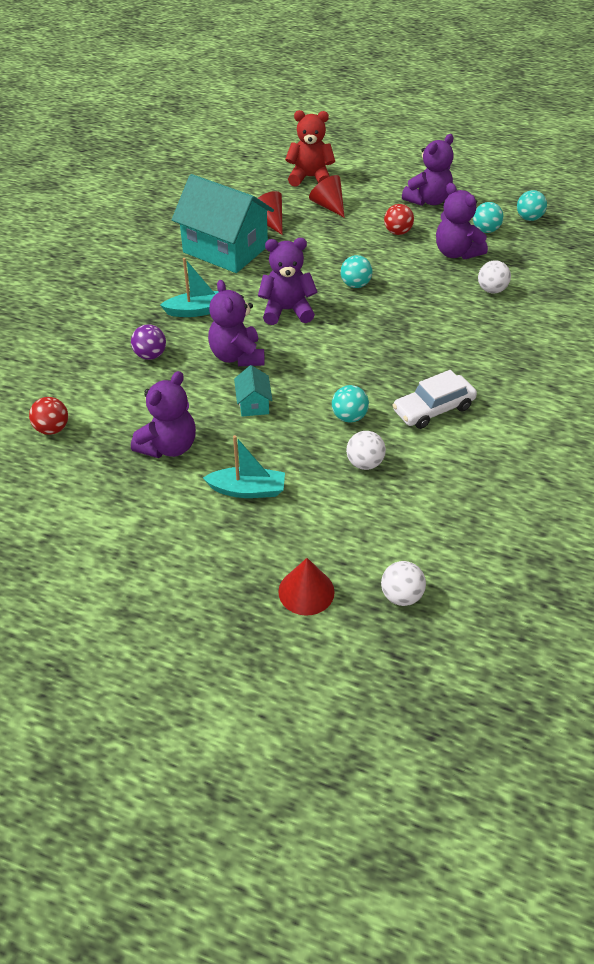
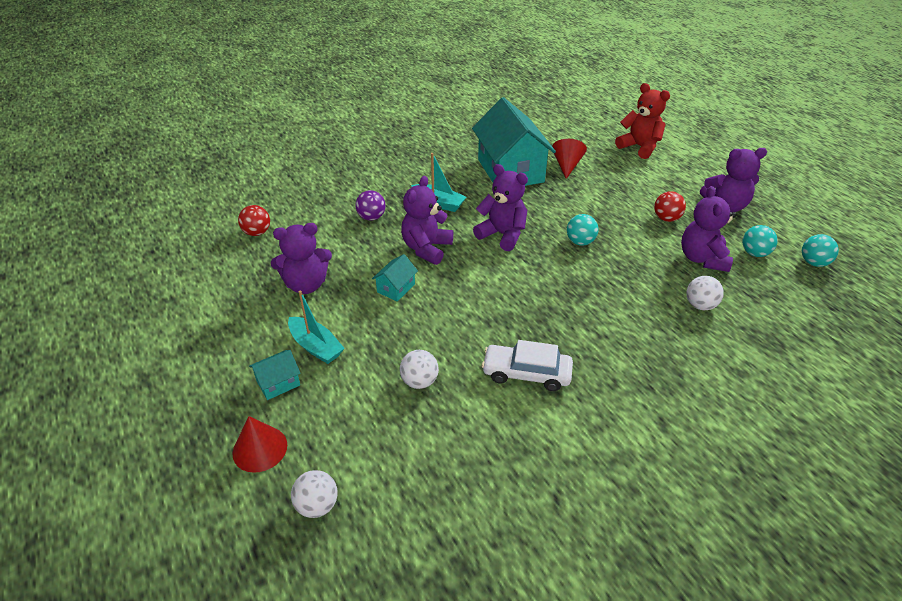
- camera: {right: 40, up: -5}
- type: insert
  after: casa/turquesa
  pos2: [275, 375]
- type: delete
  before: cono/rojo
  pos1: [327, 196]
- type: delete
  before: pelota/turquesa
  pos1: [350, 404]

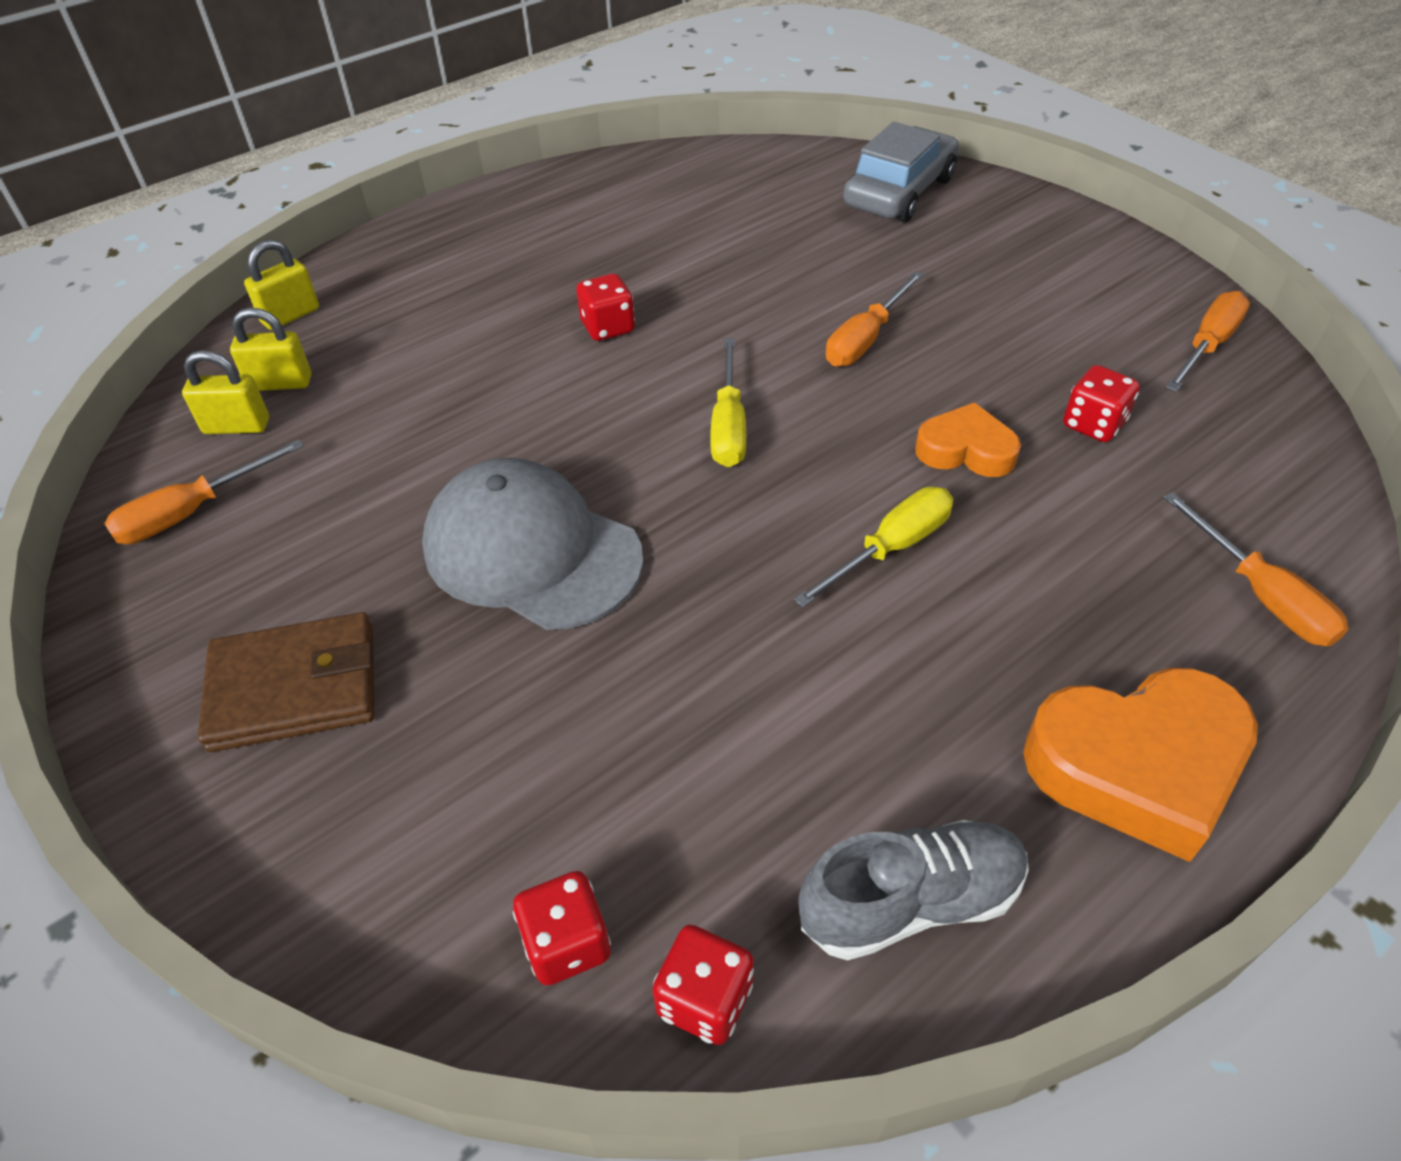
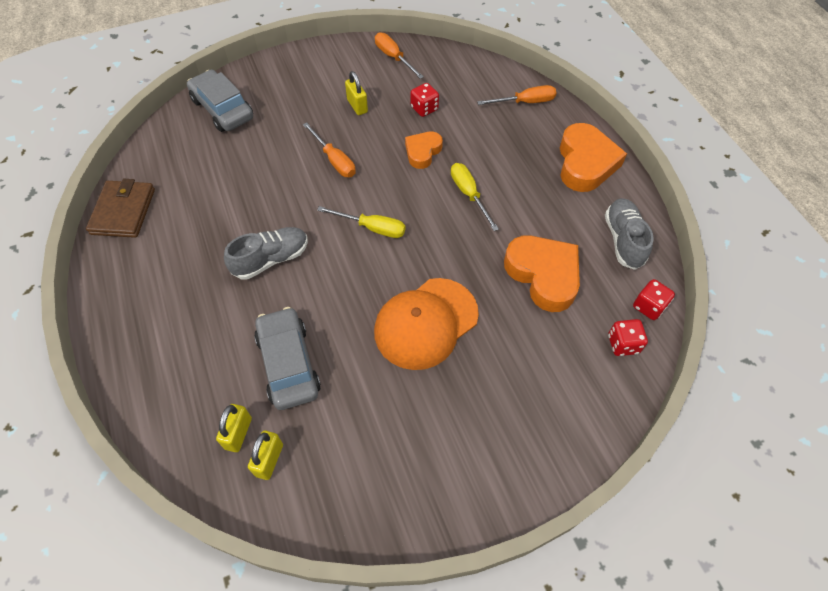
- camera: {right: -75, up: 10}
- type: move
  before: cartera/marrón
  pos1: [286, 682]
  pos2: [120, 208]
- type: replace
  before: dado/rojo
  after: zapato/gris
  pos1: [605, 307]
  pos2: [266, 253]
- type: insert
  after: coche/gris
  pos2: [287, 358]
- type: move
  before: candado/amarillo
  pos1: [281, 284]
  pos2: [356, 93]
- type: recolor
  before: gorra/gris
  after: gorra/naranja
  pos1: [532, 544]
  pos2: [426, 324]
- type: insert
  after: corazón/naranja
  pos2: [542, 274]
- type: delete
  before: destornillador/naranja
  pos1: [204, 491]

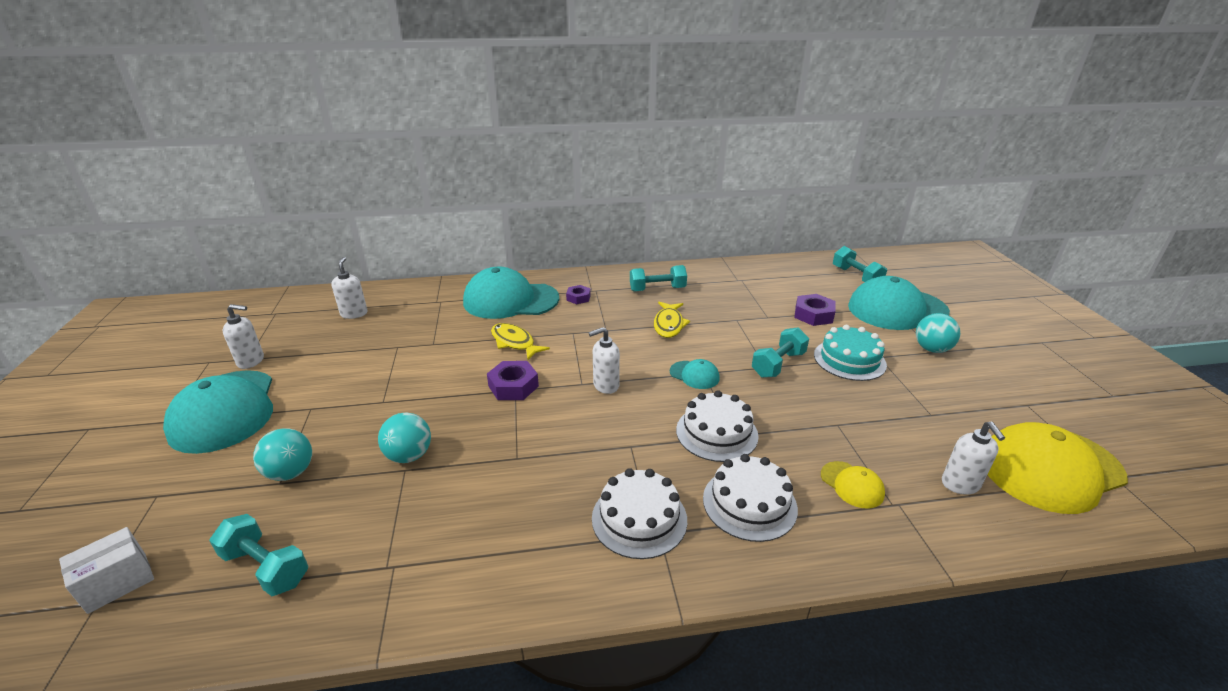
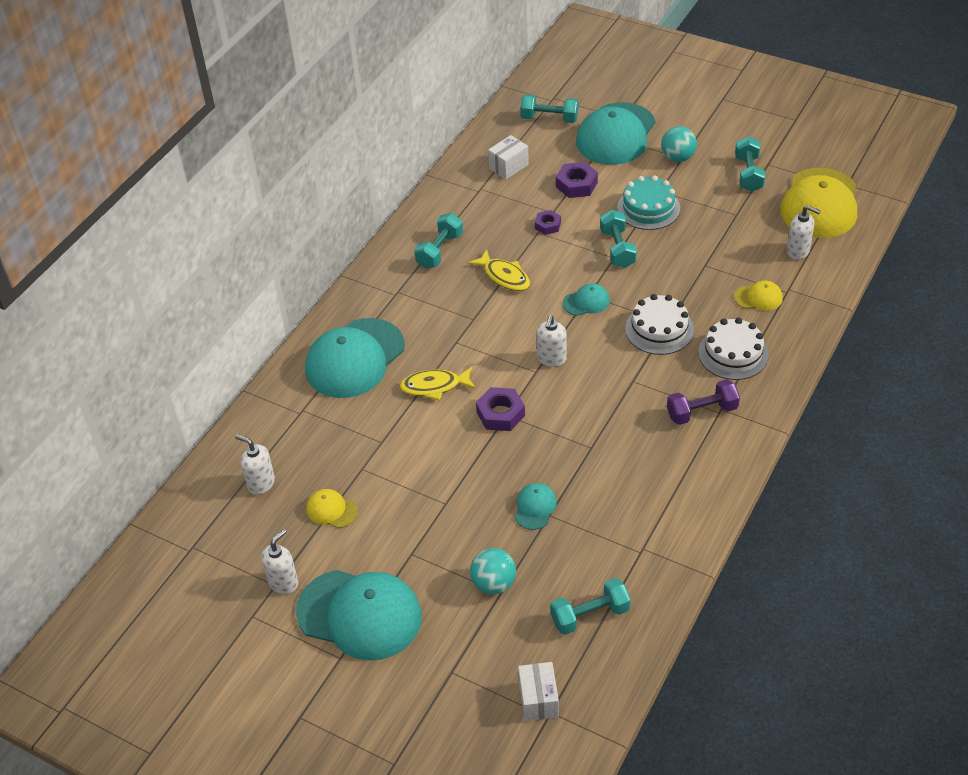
- camera: {right: -50, up: 15}
- type: insert
  after: gorra/amarillo
  pos2: [332, 508]
- type: insert
  after: caja/blanco
  pos2: [508, 157]
- type: replace
  before: pelota/turquesa
  after: gorra/turquesa
  pos1: [404, 437]
  pos2: [536, 506]
- type: move
  before: tuerca/morado
  pos1: [578, 294]
  pos2: [548, 222]
- type: replace
  before: tarta/blanco
  after: mancuerna/morado
  pos1: [639, 513]
  pos2: [703, 402]
- type: insert
  after: mancuerna/turquesa
  pos2: [750, 164]

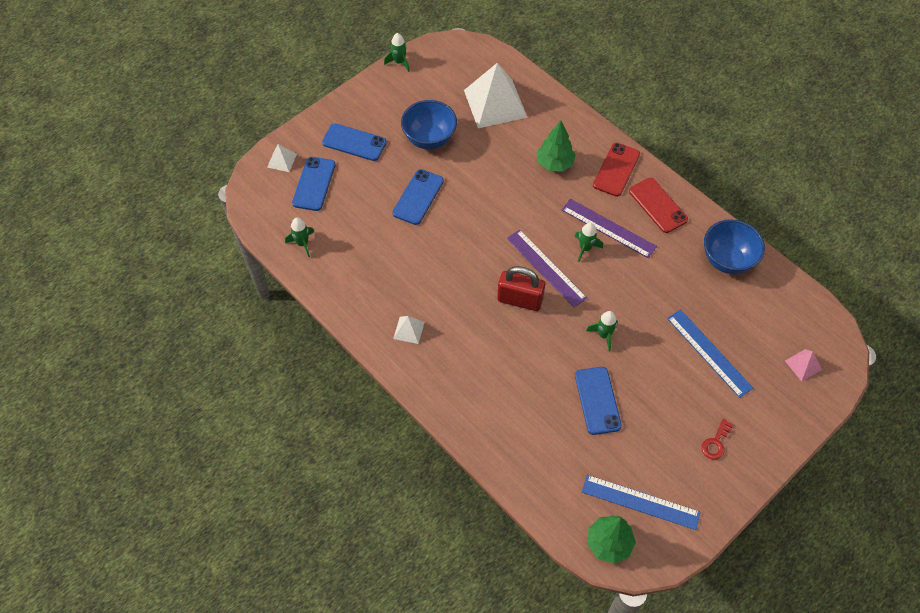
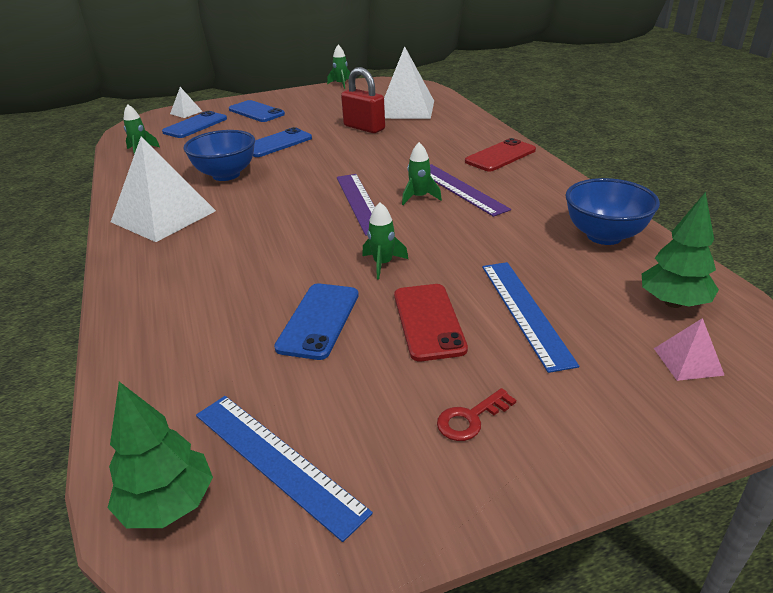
- camera: {right: 25, up: -25}
- type: resize
  before: pirámide/blanco
  pos1: [409, 330]
  pos2: [163, 189]
  scale: 2.26
- type: move
  before: cuenco/azul
  pos1: [429, 124]
  pos2: [219, 155]
- type: move
  before: candado/rojo
  pos1: [521, 288]
  pos2: [363, 100]
- type: move
  before: móvil/rojo
  pos1: [658, 205]
  pos2: [431, 322]
- type: move
  before: árbol/verde
  pos1: [556, 146]
  pos2: [680, 250]

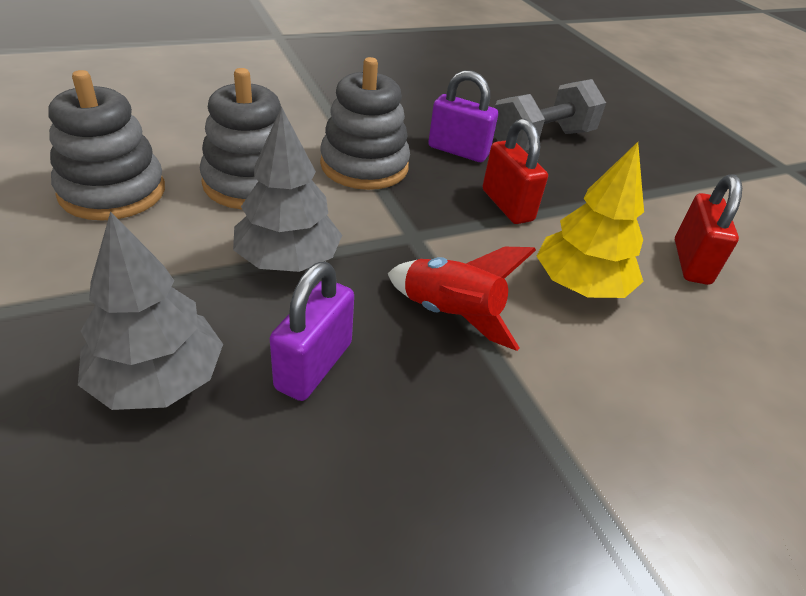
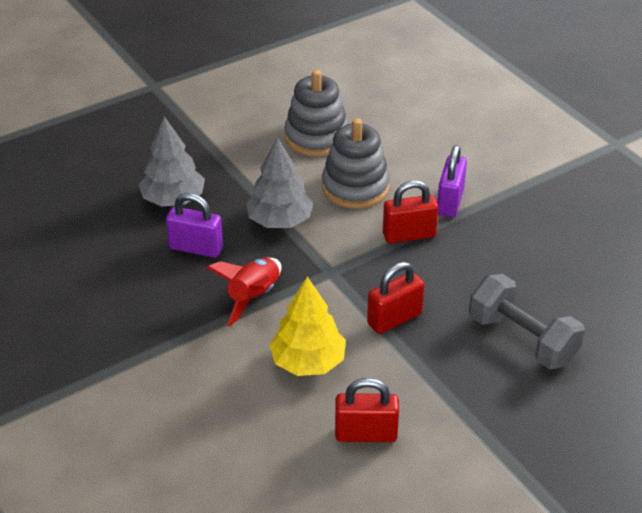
- camera: {right: 85, up: 0}
- type: replace
  before: juguete apilable/gris
  after: candado/rojo
  pos1: [365, 123]
  pos2: [410, 211]
- type: move
  before: candado/morado
  pos1: [463, 116]
  pos2: [452, 181]

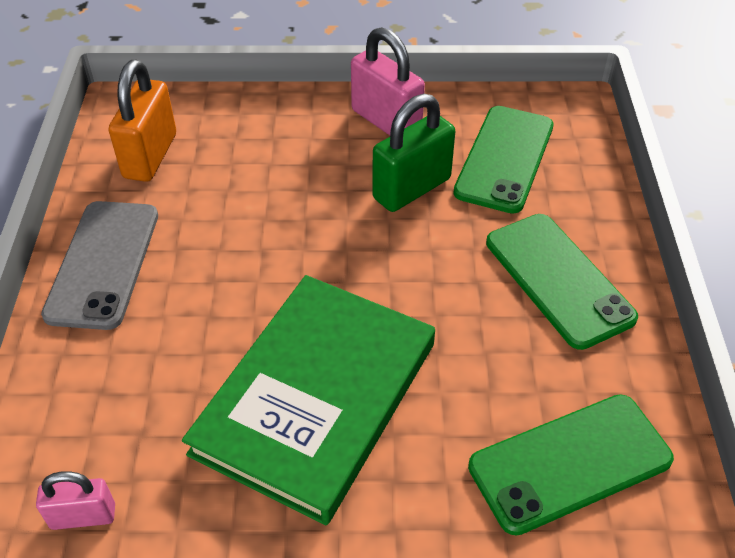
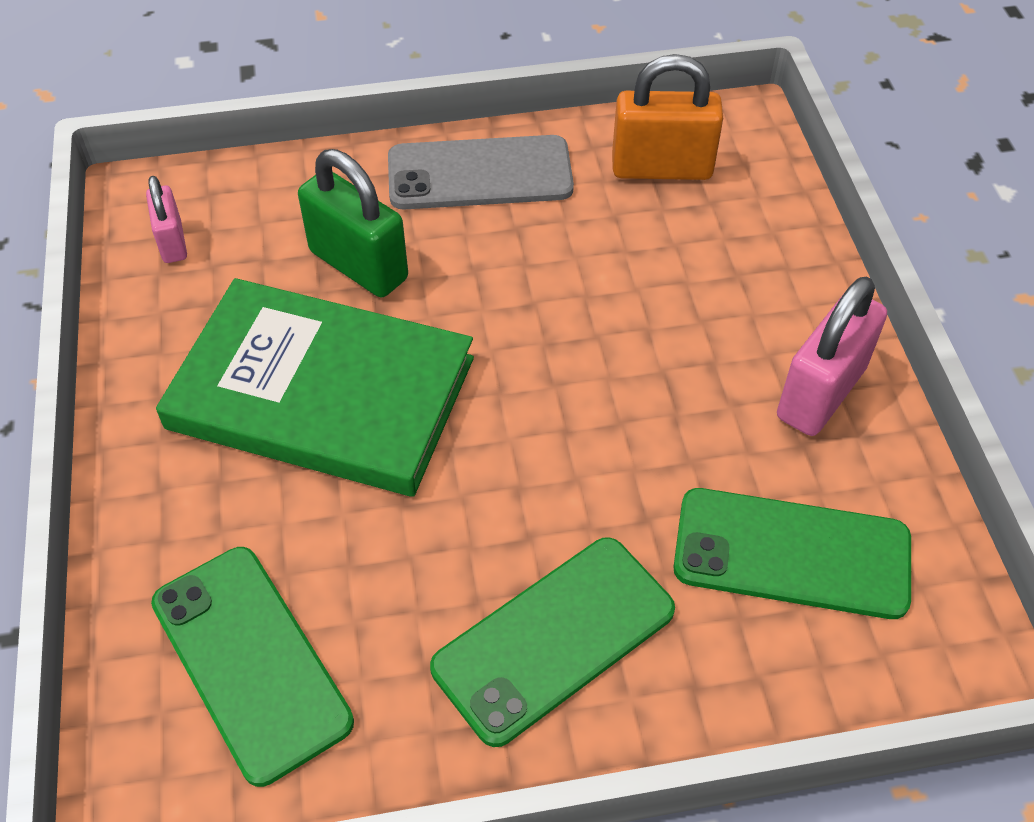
- camera: {right: 80, up: 5}
- type: move
  before: candado/verde
  pos1: [413, 153]
  pos2: [353, 223]

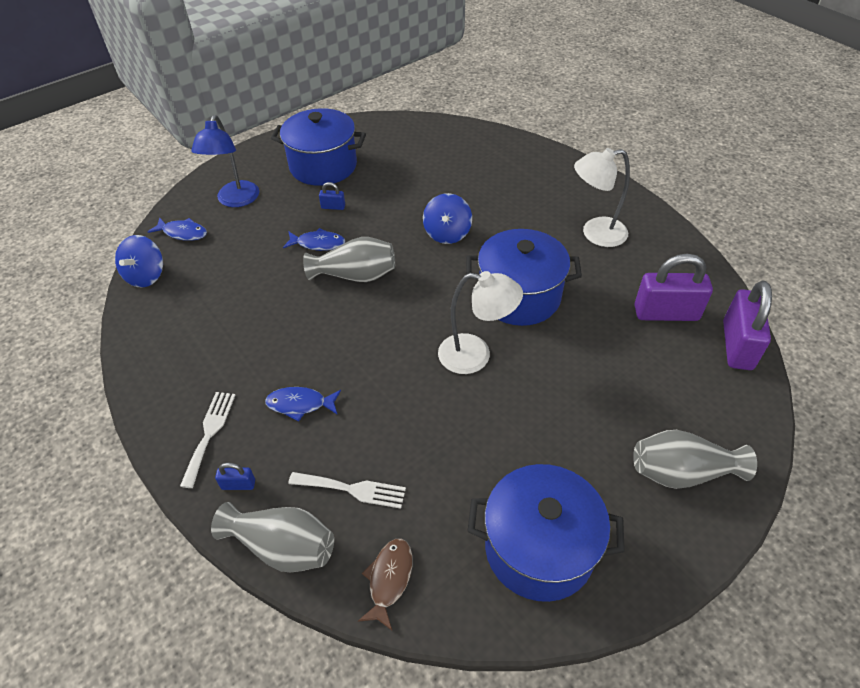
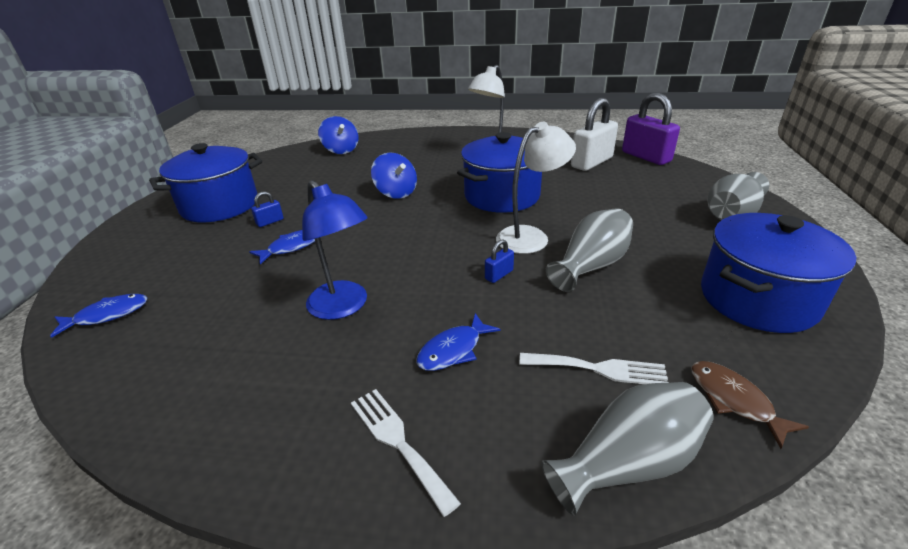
- camera: {right: -45, up: -15}
- type: move
  before: lámpara/azul
  pos1: [225, 161]
  pos2: [335, 250]
- type: move
  before: peonza/azul
  pos1: [139, 261]
  pos2: [338, 135]
- type: move
  before: candado/azul
  pos1: [235, 476]
  pos2: [499, 261]
- type: rotate
  before: tenedor/blanco
  pos1: [347, 490]
  pos2: [594, 368]
  turn: 45
- type: move
  before: florero/gris
  pos1: [349, 259]
  pos2: [589, 250]
- type: recolor
  before: candado/morado
  after: candado/blanco
  pos1: [673, 287]
  pos2: [594, 134]

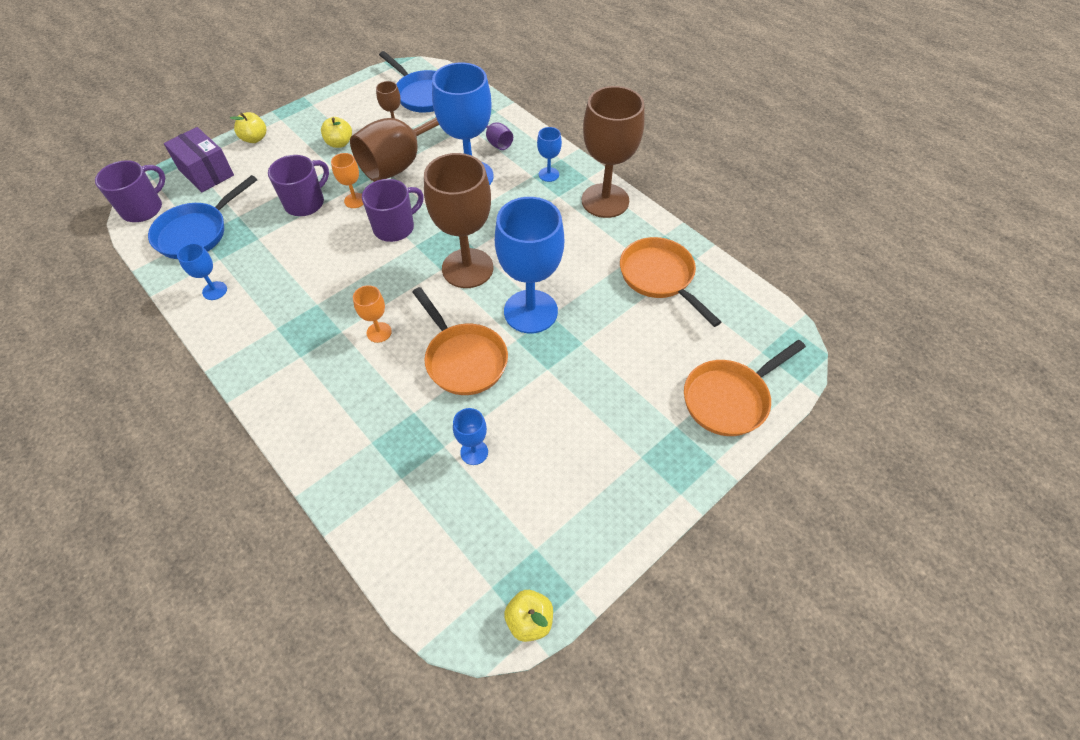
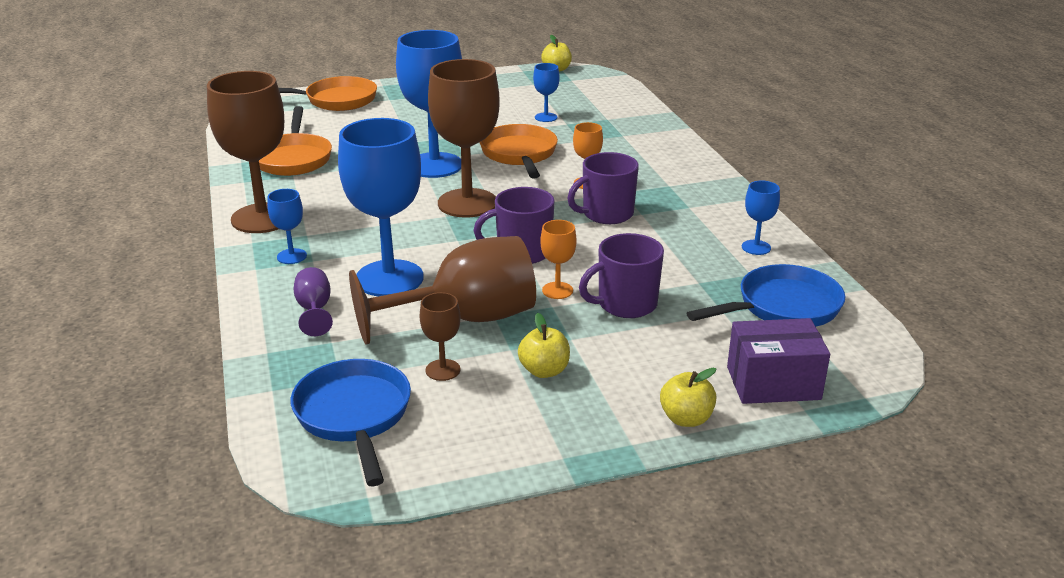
- camera: {right: -155, up: -25}
- type: move
  before: taza/morado
  pos1: [130, 191]
  pos2: [603, 188]
- type: rotate
  before: caja/morado
  pos1: [199, 159]
  pos2: [778, 361]
  turn: -75

